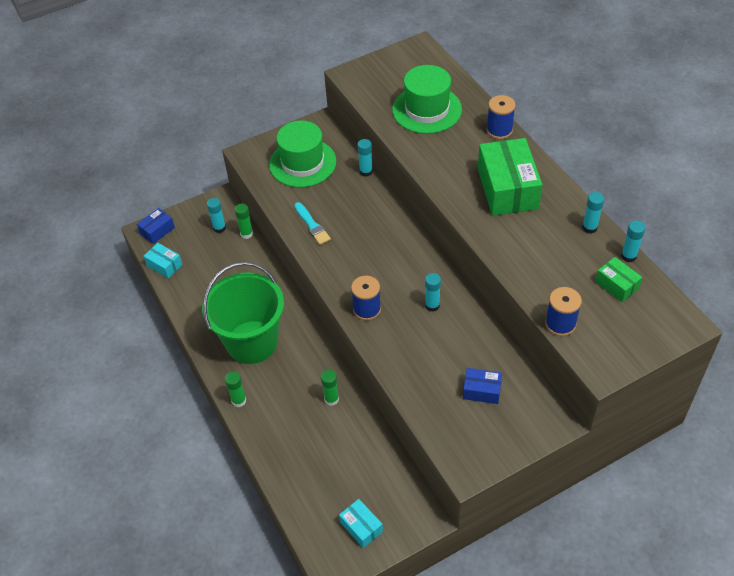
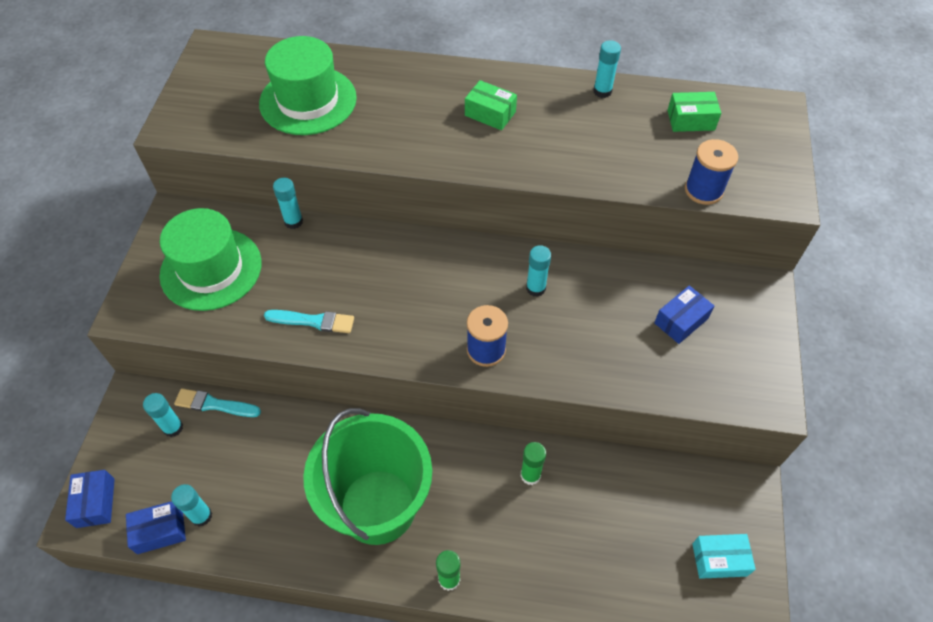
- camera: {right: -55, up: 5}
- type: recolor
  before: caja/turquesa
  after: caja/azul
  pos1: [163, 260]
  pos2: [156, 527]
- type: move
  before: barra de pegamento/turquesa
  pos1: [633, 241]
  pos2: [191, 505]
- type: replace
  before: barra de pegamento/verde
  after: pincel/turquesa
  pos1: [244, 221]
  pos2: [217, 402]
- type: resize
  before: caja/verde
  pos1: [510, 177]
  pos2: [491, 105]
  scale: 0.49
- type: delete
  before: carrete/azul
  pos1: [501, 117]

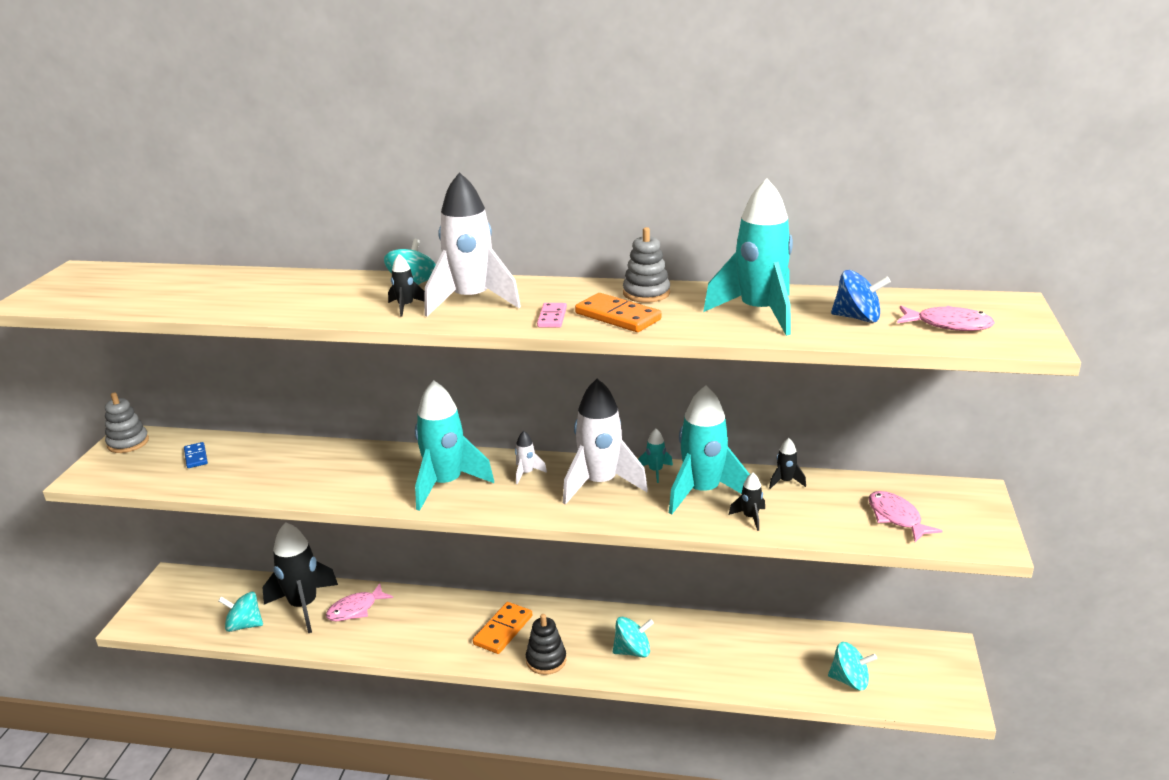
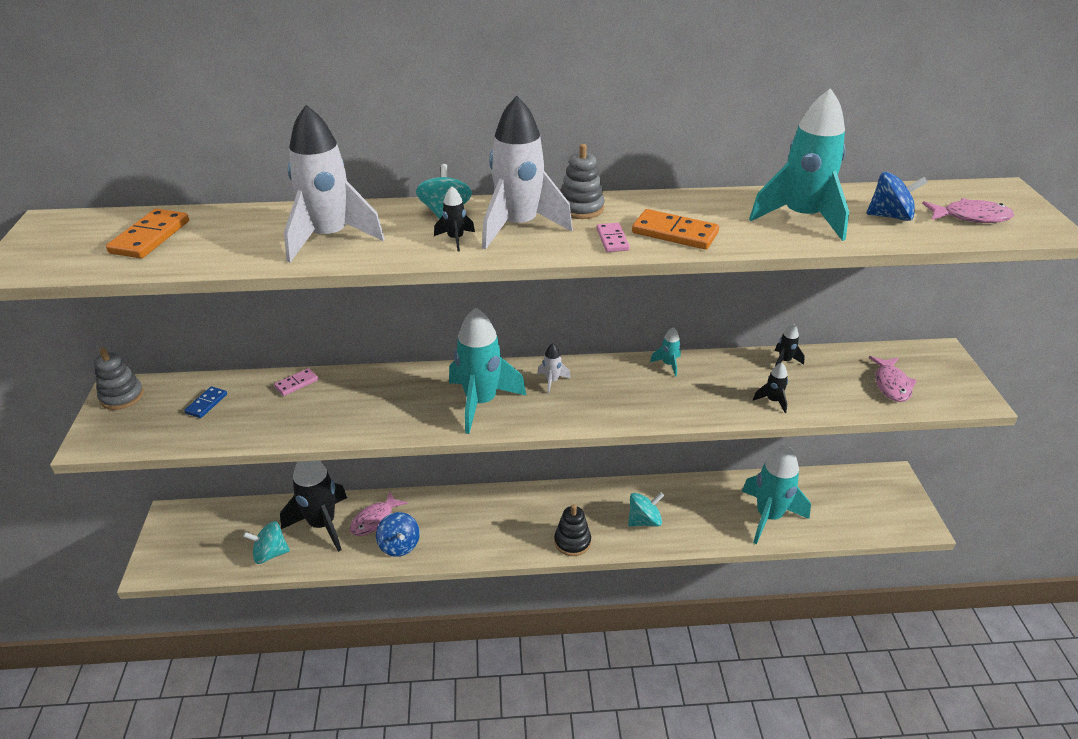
- camera: {right: -15, up: 10}
- type: move
  before: ficha de dominó/naranja
  pos1: [502, 628]
  pos2: [147, 234]
- type: rotate
  before: ficha de dominó/azul
  pos1: [196, 455]
  pos2: [205, 402]
  turn: 60
- type: insert
  after: ficha de dominó/rosa
  pos2: [296, 382]
- type: move
  before: cohete/blanco
  pos1: [605, 442]
  pos2: [334, 184]
- type: insert
  after: peonza/azul
  pos2: [398, 534]
- type: move
  before: juguete apilable/gris
  pos1: [646, 265]
  pos2: [583, 181]
- type: move
  before: cohete/turquesa
  pos1: [709, 450]
  pos2: [776, 494]
- type: rotate
  before: pez/rosa
  pos1: [905, 516]
  pos2: [893, 379]
  turn: -135
- type: delete
  before: peonza/turquesa
  pos1: [852, 666]

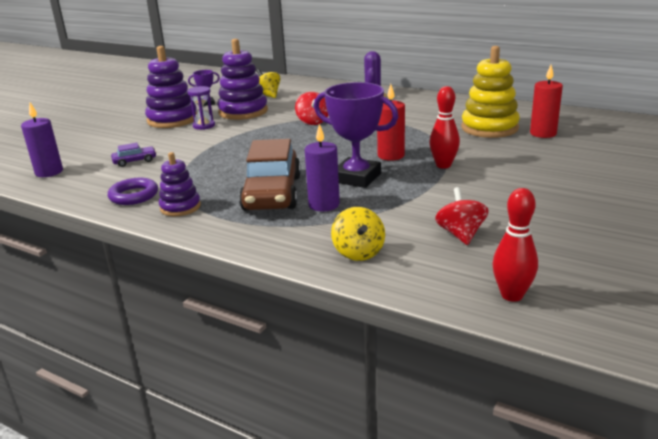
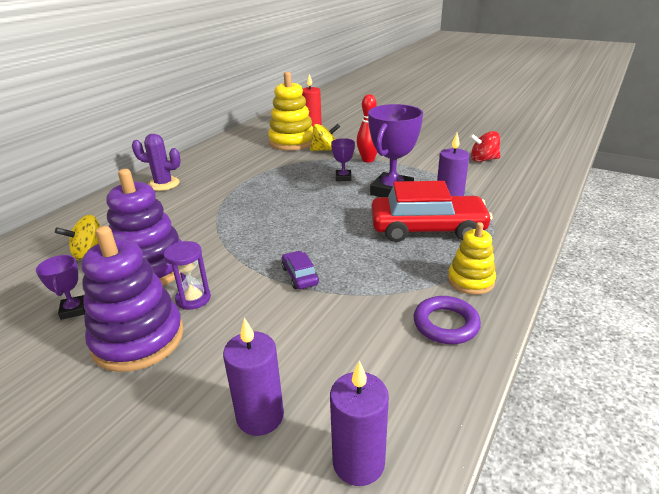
- camera: {right: -90, up: 5}
- type: insert
  after: vela/morado
  pos2: [253, 377]
- type: move
  before: coche/morado
  pos1: [134, 155]
  pos2: [300, 270]
- type: move
  before: peonza/amarillo
  pos1: [358, 234]
  pos2: [325, 137]
- type: replace
  before: vela/rojo
  after: trofeo/morado
  pos1: [391, 122]
  pos2: [343, 159]
- type: recolor
  before: coche/marrón
  after: coche/rojo
  pos1: [270, 175]
  pos2: [432, 211]
- type: recolor
  before: juguete apilable/morado
  after: juguete apilable/amarillo
  pos1: [180, 184]
  pos2: [472, 258]
- type: delete
  before: peonza/rojo
  pos1: [312, 108]
- type: delete
  before: bolo/rojo
  pos1: [515, 245]

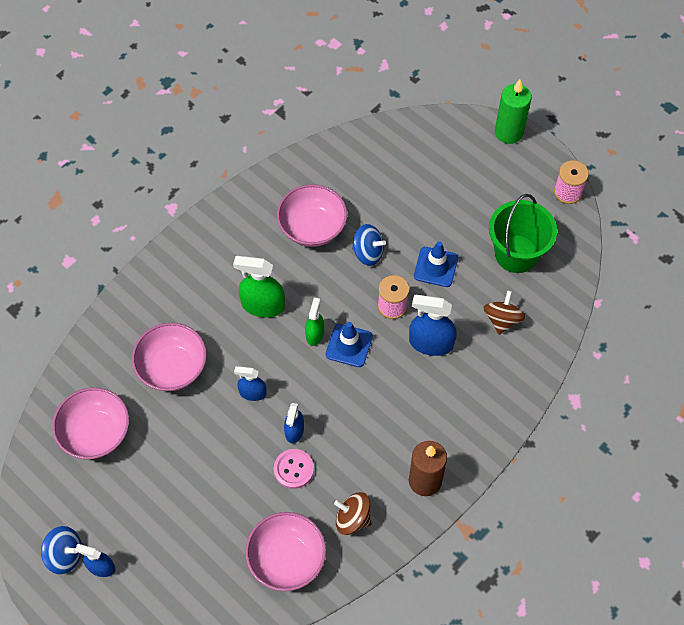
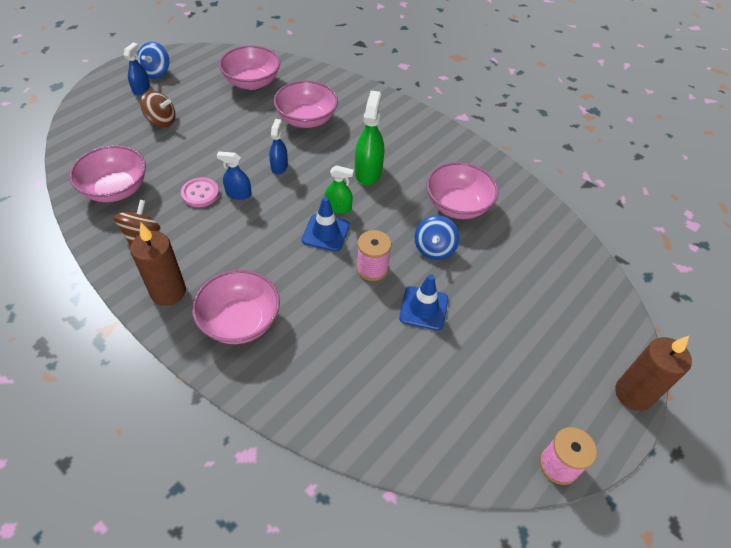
- camera: {right: 85, up: -10}
- type: move
  before: peonza/marrón
  pos1: [505, 313]
  pos2: [157, 109]
- type: insert
  after: cuenco/rosa
  pos2: [236, 307]
- type: recolor
  before: vela/verde
  after: vela/marrón
  pos1: [513, 112]
  pos2: [654, 373]
- type: delete
  before: pulverizador/azul
  pos1: [433, 325]
- type: delete
  before: balde/verde
  pos1: [523, 233]

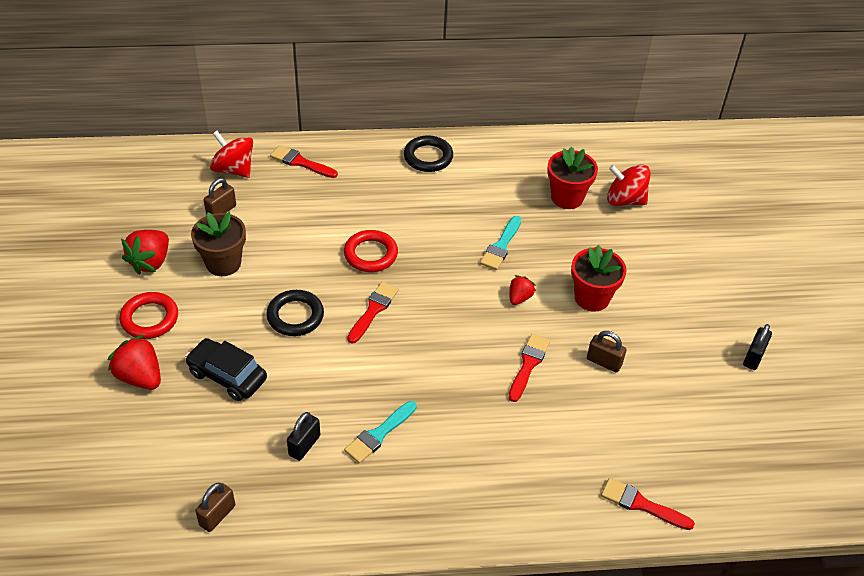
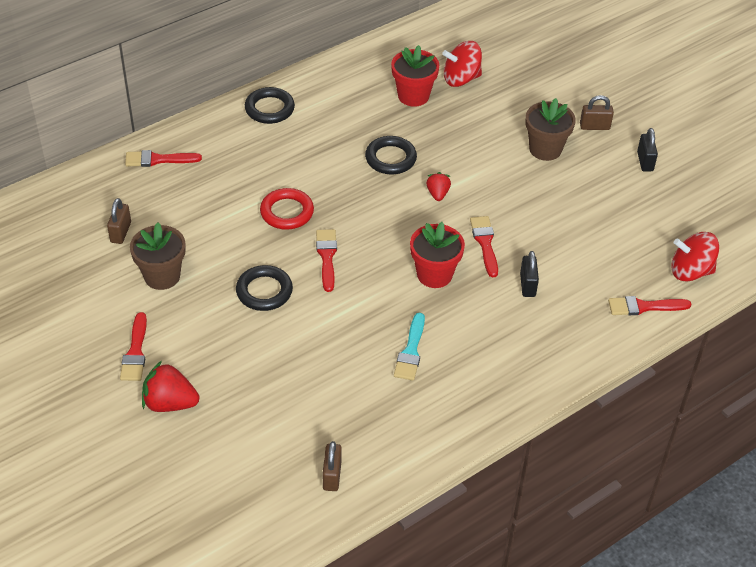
- camera: {right: -30, up: 0}
- type: replace
  before: anillo/rojo
  after: pincel/rojo
  pos1: [148, 315]
  pos2: [133, 346]
- type: replace
  before: pincel/turquesa
  after: anillo/negro
  pos1: [500, 243]
  pos2: [391, 155]
- type: move
  before: maceta/rojo
  pos1: [599, 278]
  pos2: [437, 255]
- type: move
  before: candado/negro
  pos1: [303, 436]
  pos2: [529, 274]
- type: insert
  after: maceta/marrón
  pos2: [550, 129]
- type: move
  before: candado/marrón
  pos1: [606, 352]
  pos2: [597, 112]
- type: move
  before: peonza/rojo
  pos1: [231, 154]
  pos2: [695, 256]
- type: delete
  before: fresa/rojo
  pos1: [145, 252]
- type: delete
  before: coche/negro
  pos1: [226, 369]

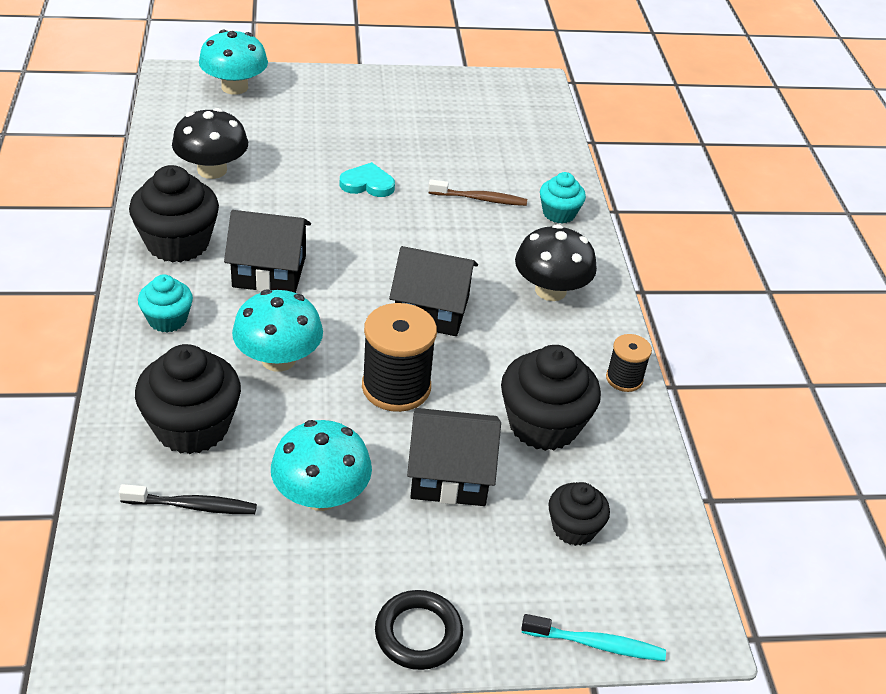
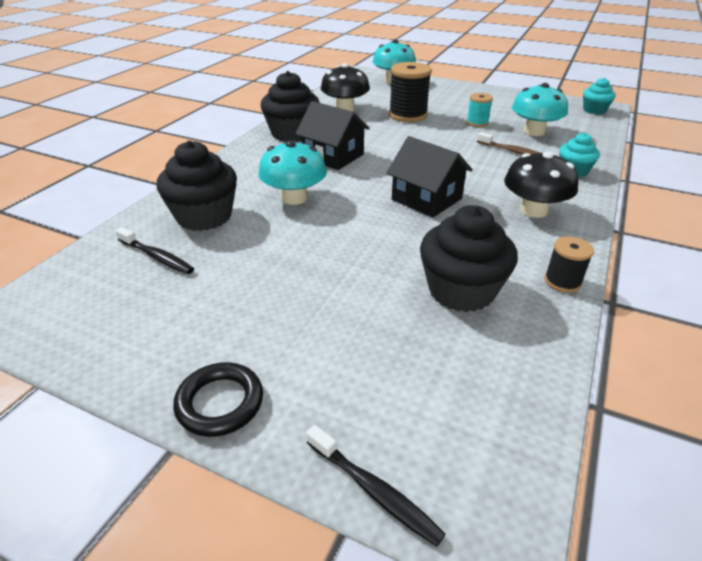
- camera: {right: 35, up: -5}
- type: recolor
  before: cepillo de dientes/turquesa
  after: cepillo de dientes/negro
  pos1: [593, 637]
  pos2: [376, 486]
- type: move
  before: carrete/negro
  pos1: [399, 357]
  pos2: [410, 92]
- type: insert
  after: carrete/turquesa
  pos2: [479, 110]
- type: move
  before: seta/turquesa
  pos1: [321, 465]
  pos2: [540, 109]
- type: move
  before: magdalena/turquesa
  pos1: [165, 303]
  pos2: [599, 96]
- type: delete
  before: corazón/turquesa
  pos1: [367, 179]
- type: delete
  before: casa/negro
  pos1: [454, 457]
- type: delete
  before: magdalena/negro
  pos1: [579, 514]

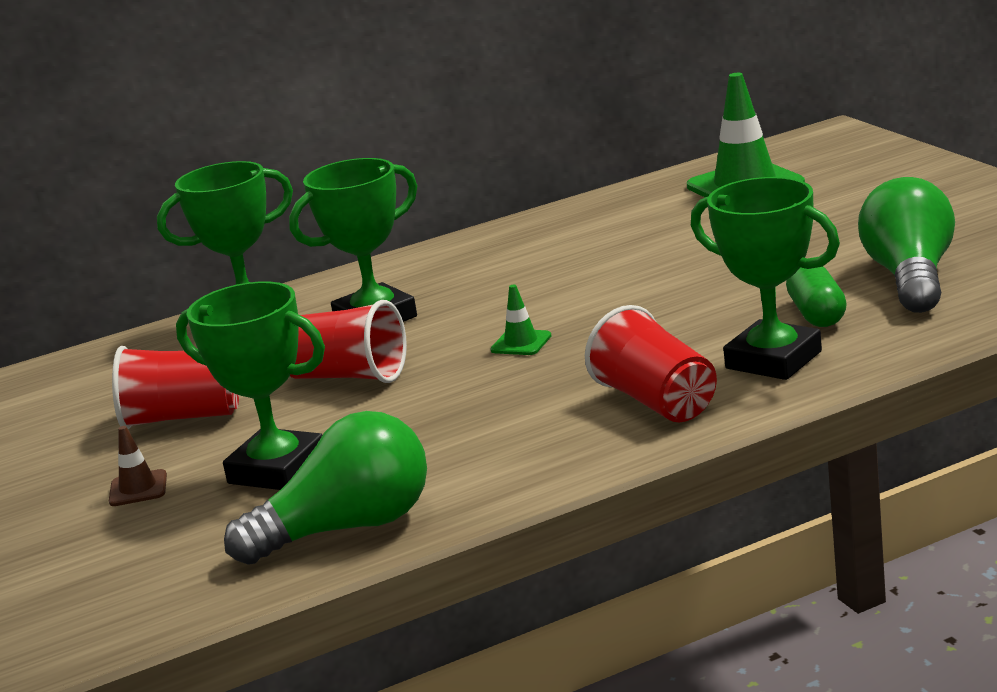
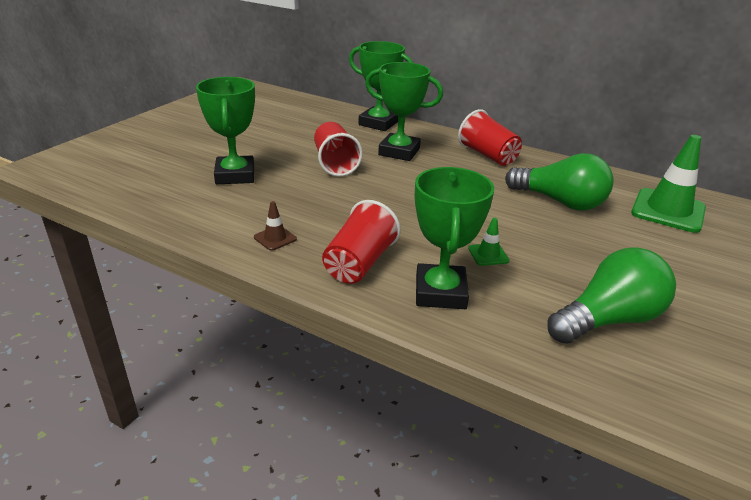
- camera: {right: 50, up: 10}
- type: move
  before: cono de tráfico/marrón
  pos1: [138, 466]
  pos2: [275, 226]
- type: move
  before: vaso/rojo
  pos1: [175, 387]
  pos2: [490, 137]
- type: move
  before: cono de tráfico/verde
  pos1: [521, 320]
  pos2: [488, 242]
- type: move
  before: bombilla/verde
  pos1: [325, 488]
  pos2: [559, 182]
- type: delete
  before: cápsula/verde
  pos1: [816, 297]

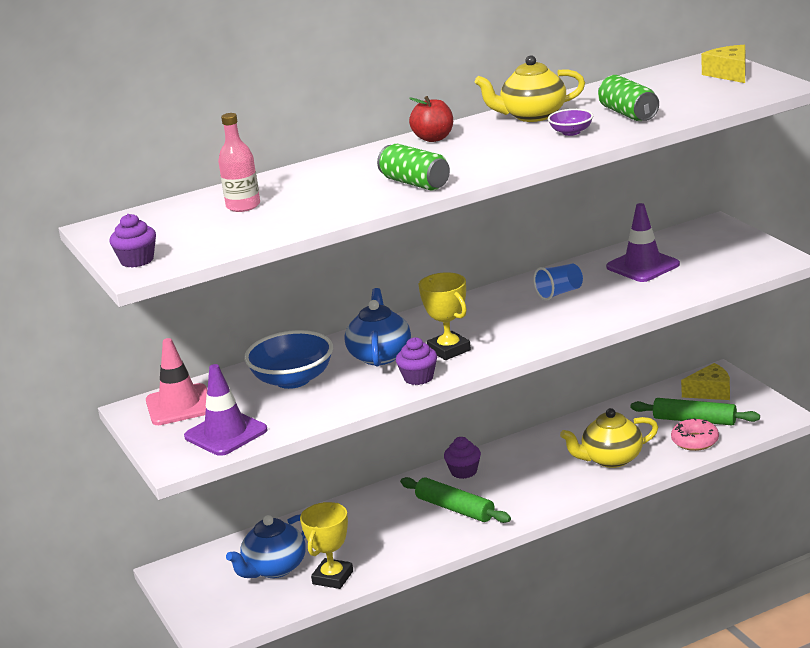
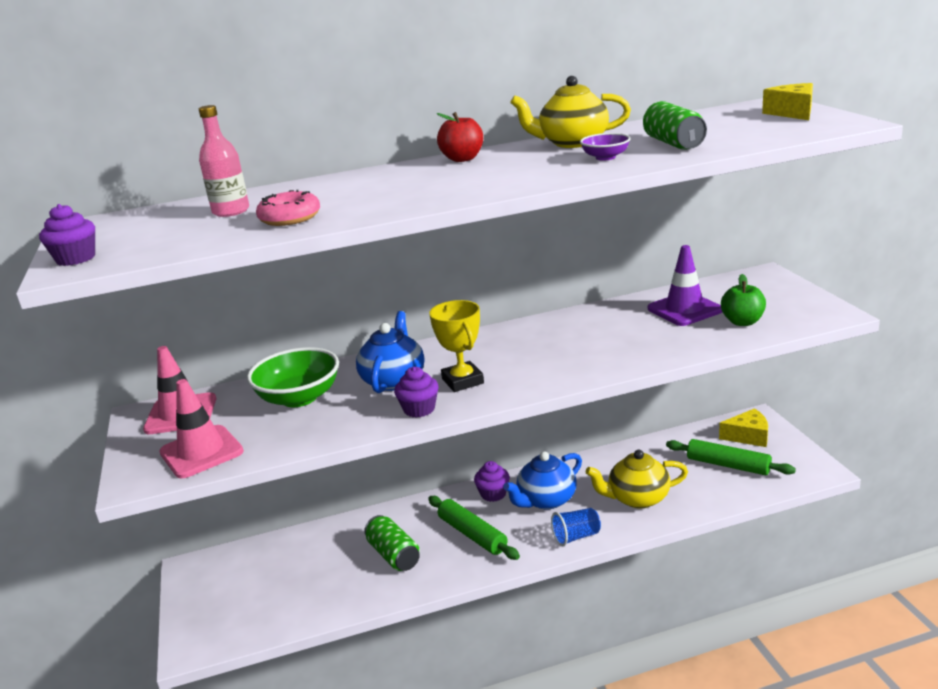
- camera: {right: 10, up: 0}
- type: recolor
  before: cono de tráfico/morado
  after: cono de tráfico/rosa
  pos1: [226, 410]
  pos2: [201, 429]
- type: recolor
  before: cuenco/azul
  after: cuenco/verde
  pos1: [288, 359]
  pos2: [293, 377]
- type: move
  before: rosquilla/rosa
  pos1: [695, 434]
  pos2: [288, 208]
- type: move
  before: lata/verde
  pos1: [413, 167]
  pos2: [392, 543]
- type: move
  before: tetera/azul
  pos1: [266, 546]
  pos2: [542, 480]
- type: move
  before: vaso/azul
  pos1: [558, 282]
  pos2: [576, 527]
- type: insert
  after: manzana/verde
  pos2: [743, 300]
- type: delete
  before: trofeo/amarillo
  pos1: [326, 545]

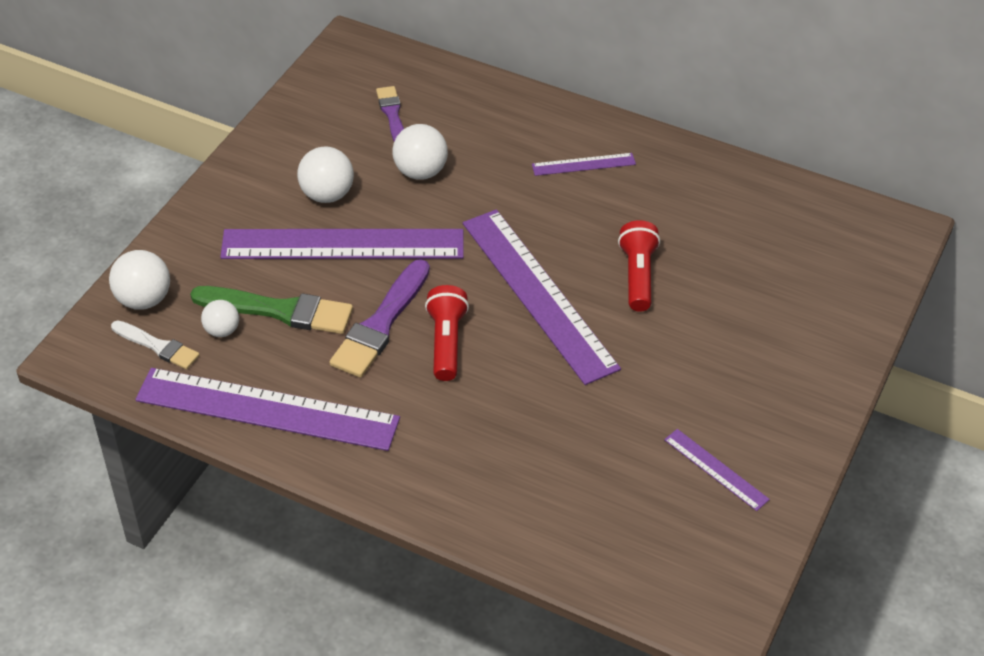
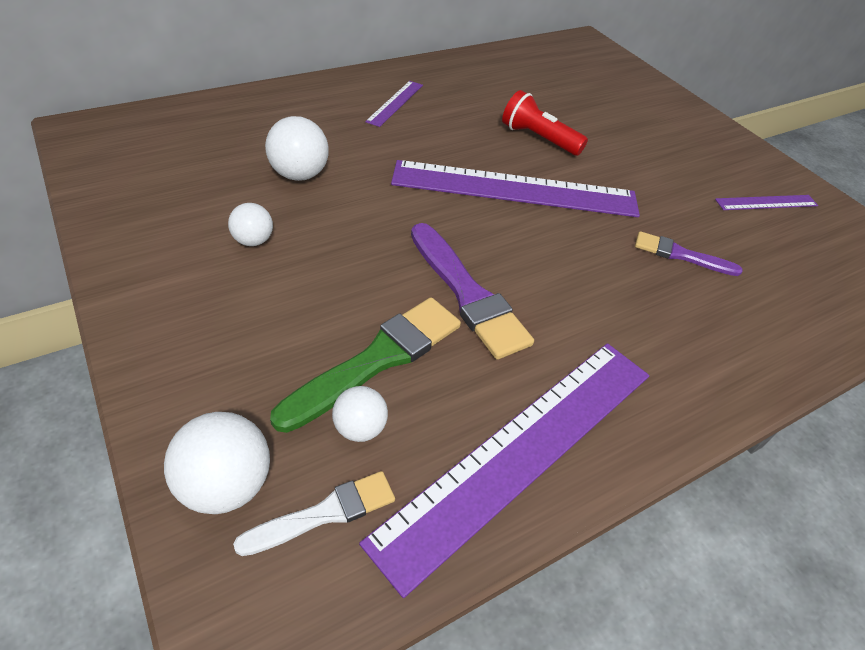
- camera: {right: -60, up: 0}
- type: resize
  before: pelota/blanco
  pos1: [325, 174]
  pos2: [250, 224]
  scale: 0.62
- type: move
  before: pincel/morado
  pos1: [390, 113]
  pos2: [689, 253]
- type: delete
  before: regla/morado
  pos1: [342, 244]
- type: delete
  before: lámpara de mano/rojo
  pos1: [447, 333]

